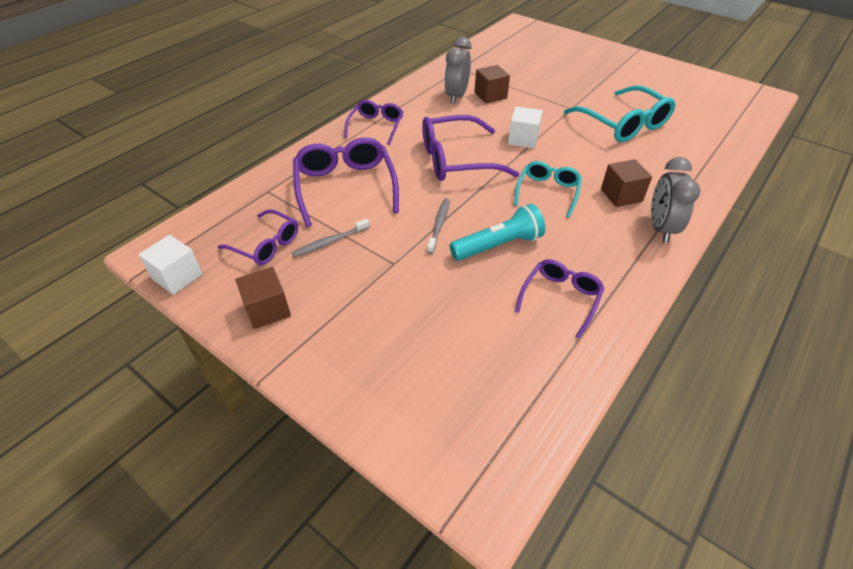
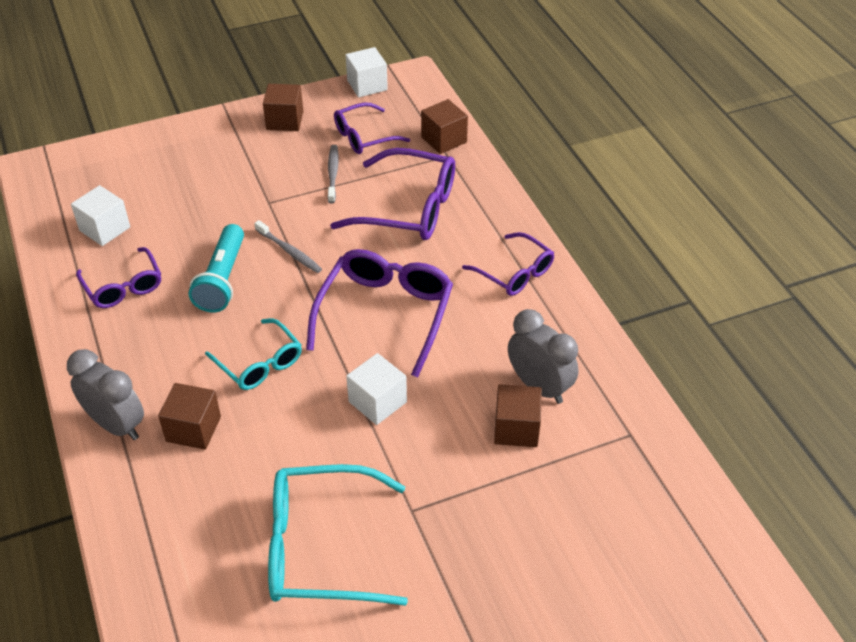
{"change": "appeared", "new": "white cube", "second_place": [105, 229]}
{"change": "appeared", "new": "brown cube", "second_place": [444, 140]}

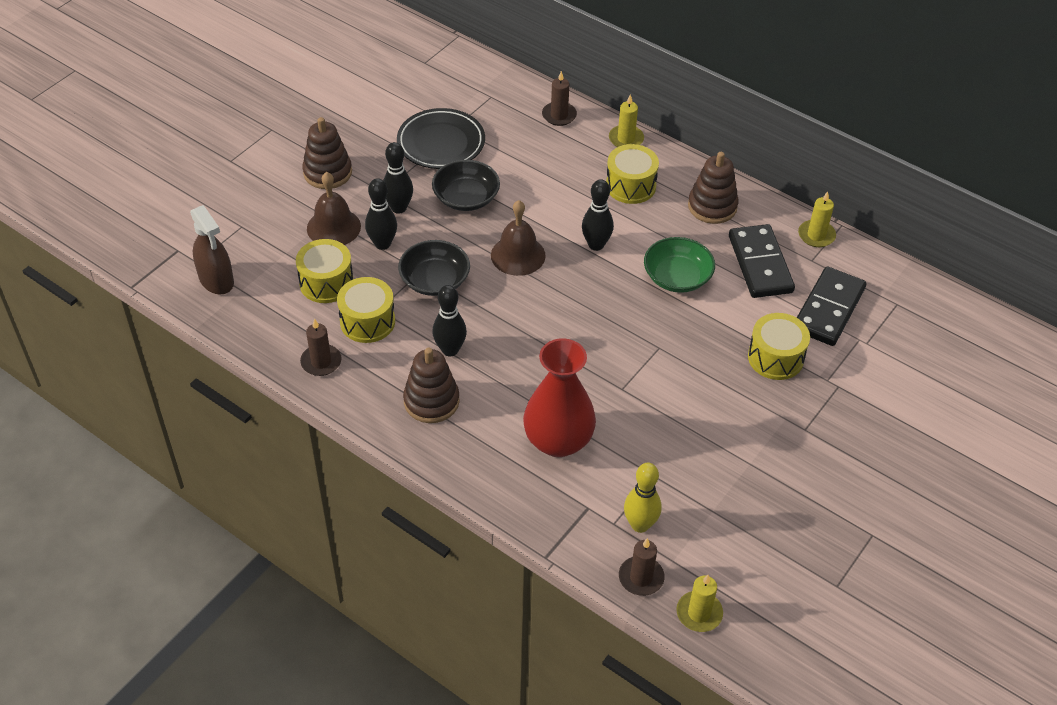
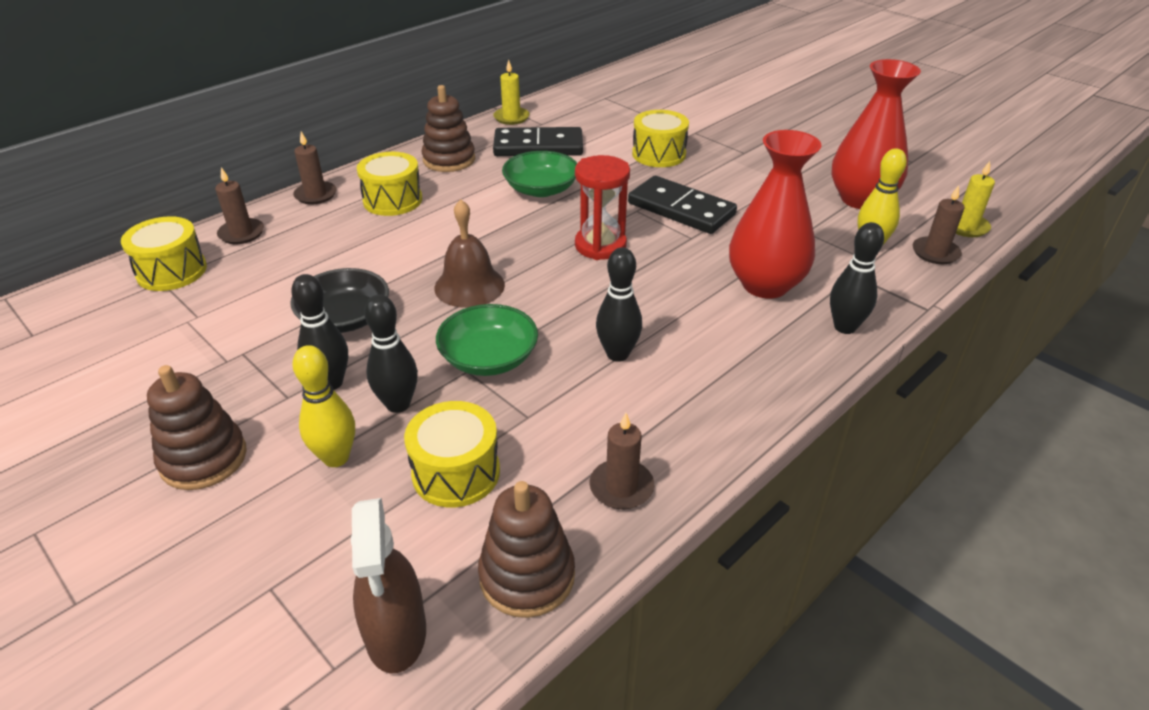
{"change": "relocated", "old": "yellow drum", "first_place": [367, 321], "second_place": [172, 271]}
{"change": "exchanged", "old": "brown bell", "new": "yellow bowling pin", "first_place": [333, 227], "second_place": [336, 457]}
{"change": "colour", "old": "yellow candle", "new": "brown candle", "first_place": [626, 139], "second_place": [315, 195]}
{"change": "spun", "old": "brown spray bottle", "first_place": [216, 280], "second_place": [396, 633], "degrees": 105}
{"change": "colour", "old": "black bowl", "new": "green bowl", "first_place": [435, 280], "second_place": [489, 358]}
{"change": "relocated", "old": "brown stacking toy", "first_place": [431, 401], "second_place": [527, 576]}
{"change": "appeared", "new": "red hourglass", "second_place": [600, 245]}
{"change": "relocated", "old": "black domino", "first_place": [829, 309], "second_place": [681, 209]}
{"change": "relocated", "old": "black bowling pin", "first_place": [596, 245], "second_place": [845, 327]}
{"change": "appeared", "new": "red vase", "second_place": [861, 199]}
{"change": "missing", "old": "black plate", "first_place": [441, 143]}

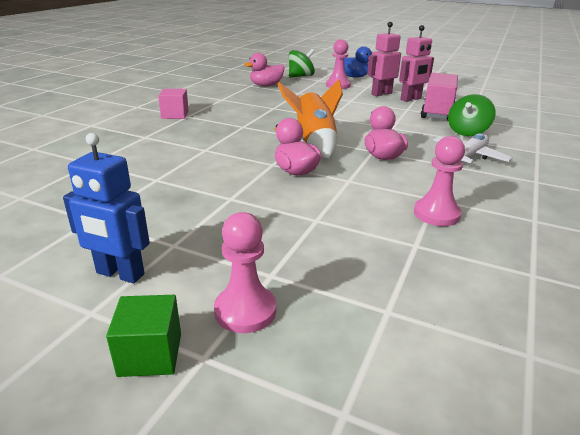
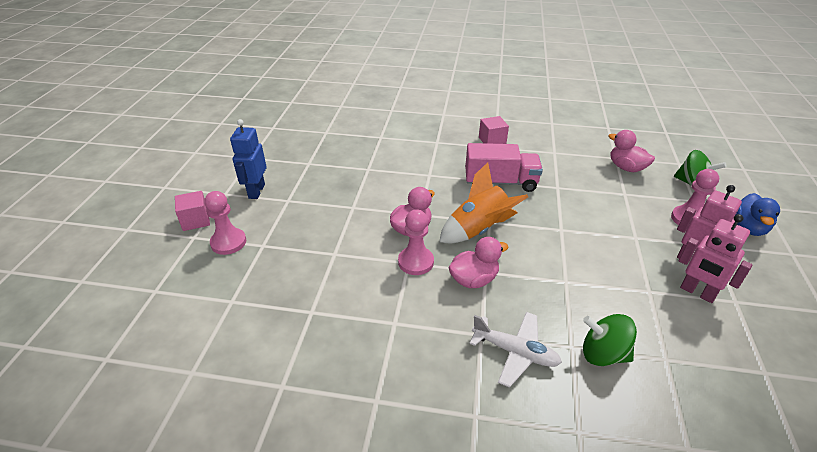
{"change": "colour", "old": "green cube", "new": "pink cube", "first_place": [150, 354], "second_place": [196, 220]}
{"change": "relocated", "old": "pink pawn", "first_place": [436, 214], "second_place": [416, 262]}
{"change": "relocated", "old": "pink truck", "first_place": [437, 112], "second_place": [500, 182]}

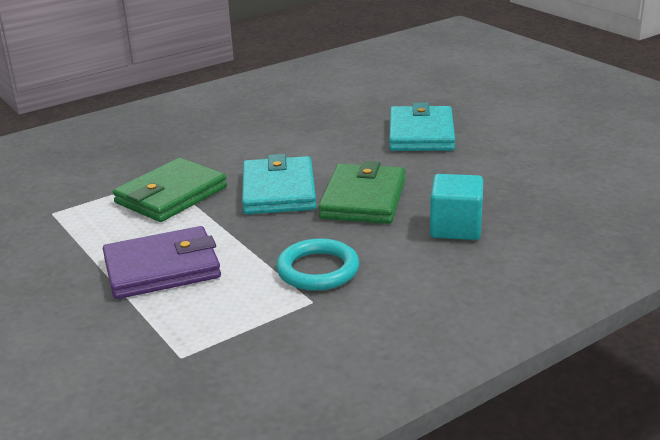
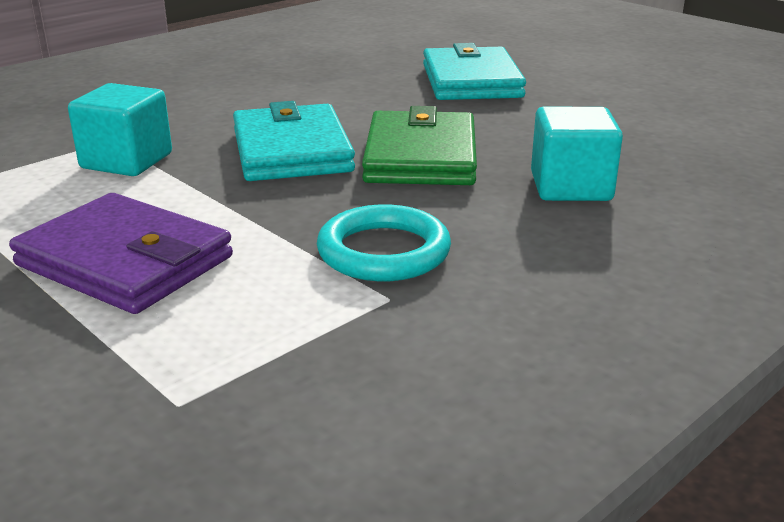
{"change": "spun", "old": "purple wallet", "first_place": [162, 268], "second_place": [125, 261], "degrees": 60}
{"change": "exchanged", "old": "green wallet", "new": "turquoise cube", "first_place": [171, 195], "second_place": [126, 161]}

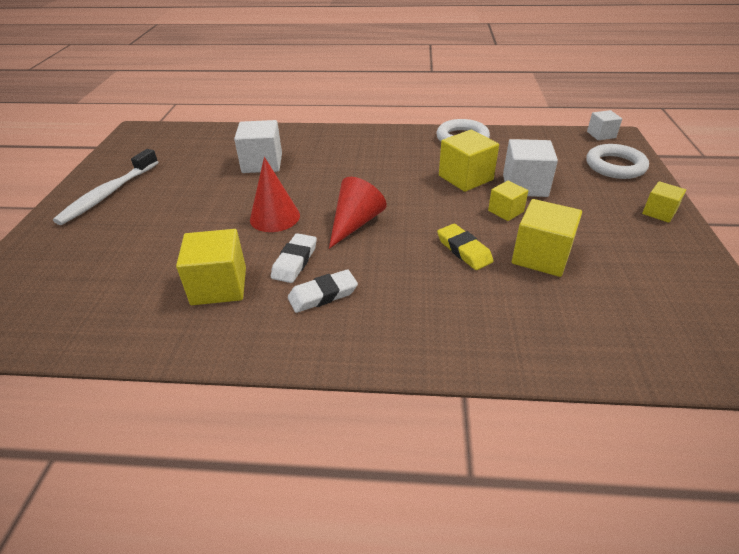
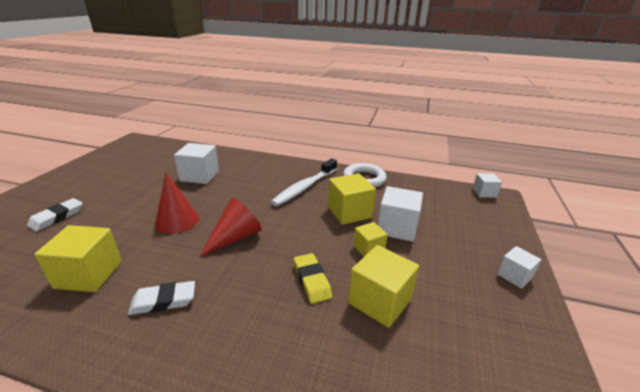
{"change": "relocated", "old": "white eraser", "first_place": [295, 261], "second_place": [57, 217]}
{"change": "relocated", "old": "white toothbrush", "first_place": [108, 194], "second_place": [305, 187]}
{"change": "colour", "old": "yellow cube", "new": "white cube", "first_place": [659, 212], "second_place": [514, 276]}
{"change": "missing", "old": "white ring", "first_place": [615, 166]}

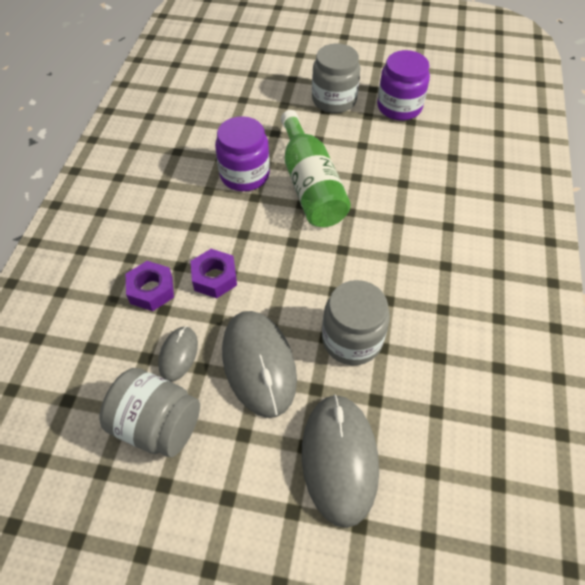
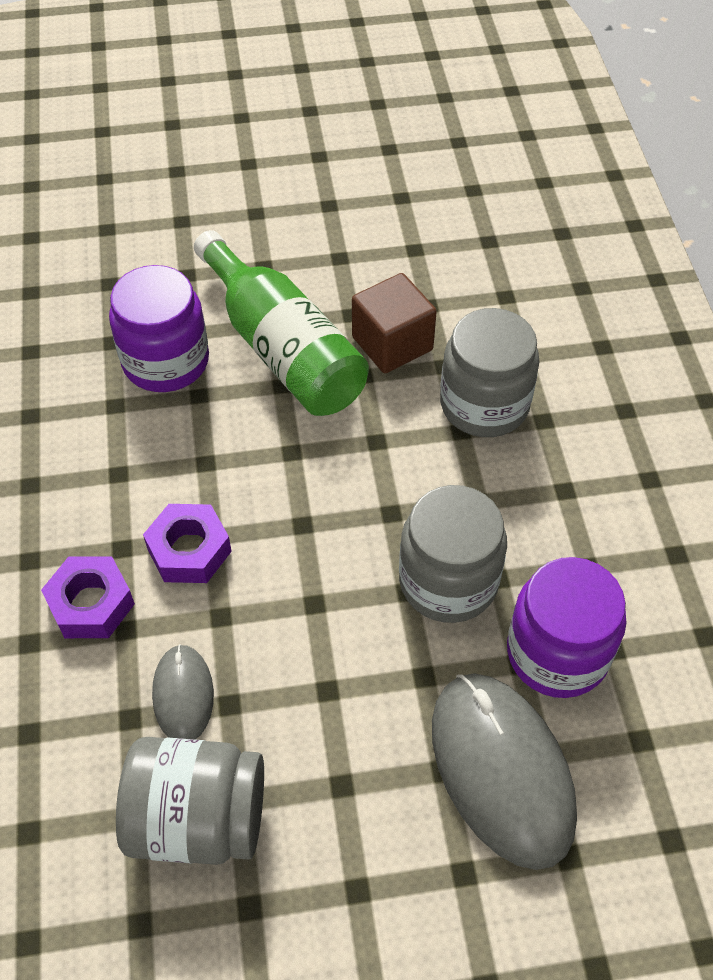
{"change": "appeared", "new": "brown cube", "second_place": [392, 343]}
{"change": "relocated", "old": "grey jar", "first_place": [334, 100], "second_place": [484, 404]}
{"change": "relocated", "old": "purple jar", "first_place": [399, 107], "second_place": [557, 653]}
{"change": "missing", "old": "grey mouse", "first_place": [259, 364]}

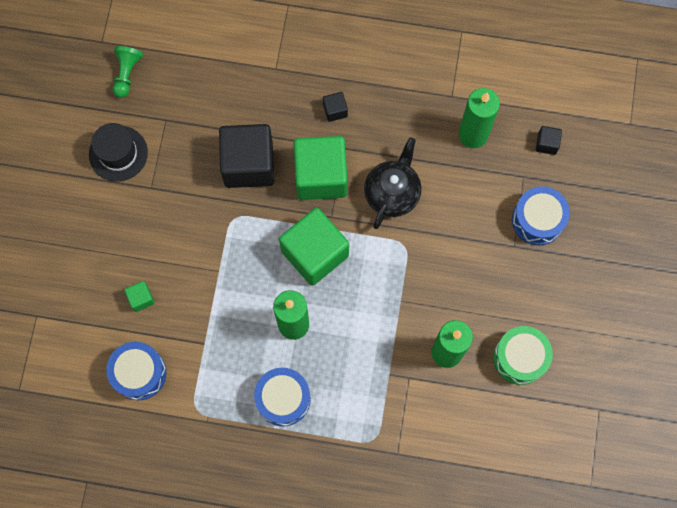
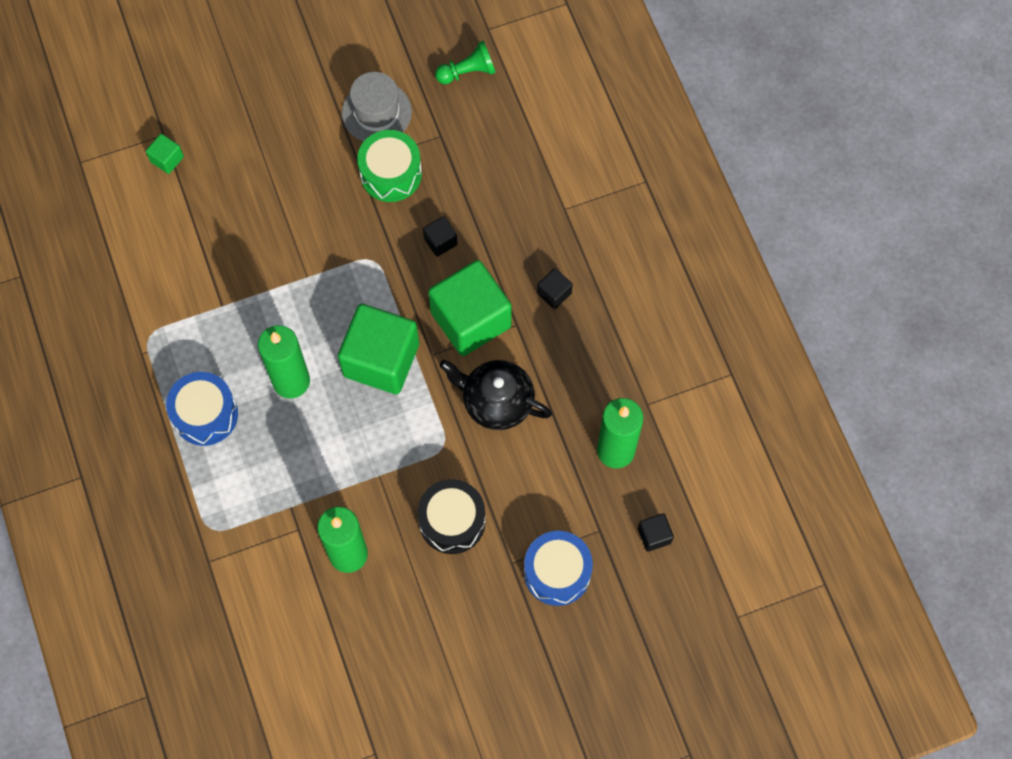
{"change": "relocated", "old": "green cube", "first_place": [141, 298], "second_place": [167, 159]}
{"change": "colour", "old": "black hat", "new": "grey hat", "first_place": [118, 153], "second_place": [376, 112]}
{"change": "relocated", "old": "green drum", "first_place": [520, 358], "second_place": [391, 174]}
{"change": "appeared", "new": "black drum", "second_place": [452, 521]}
{"change": "size", "old": "black cube", "first_place": [248, 164], "second_place": [440, 241], "factor": 0.43}
{"change": "spun", "old": "black teapot", "first_place": [392, 192], "second_place": [496, 402], "degrees": -150}
{"change": "missing", "old": "blue drum", "first_place": [139, 373]}

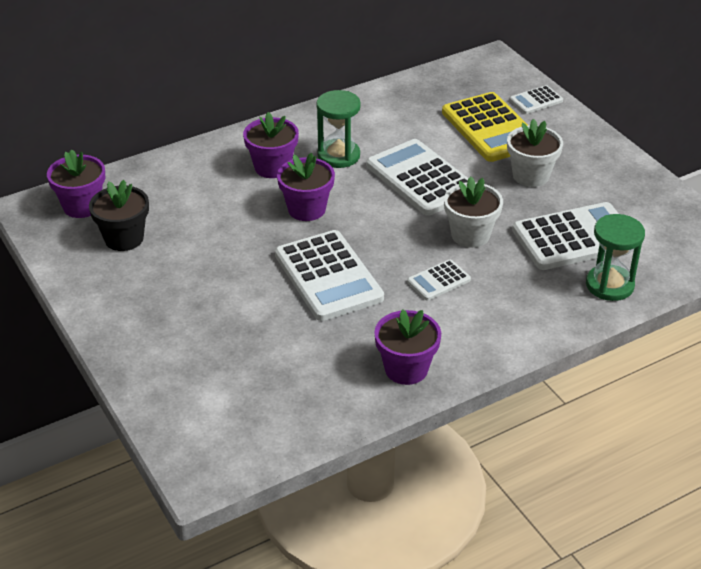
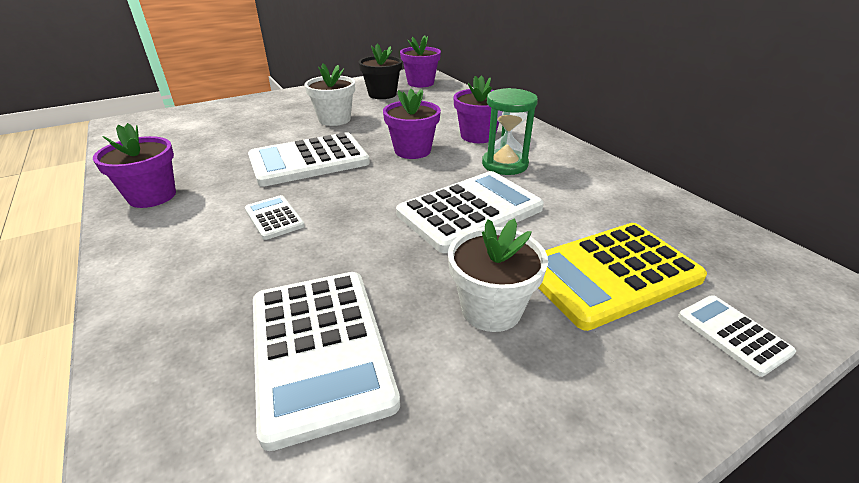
{"change": "relocated", "old": "white flower pot", "first_place": [470, 235], "second_place": [334, 119]}
{"change": "missing", "old": "green hourglass", "first_place": [609, 285]}

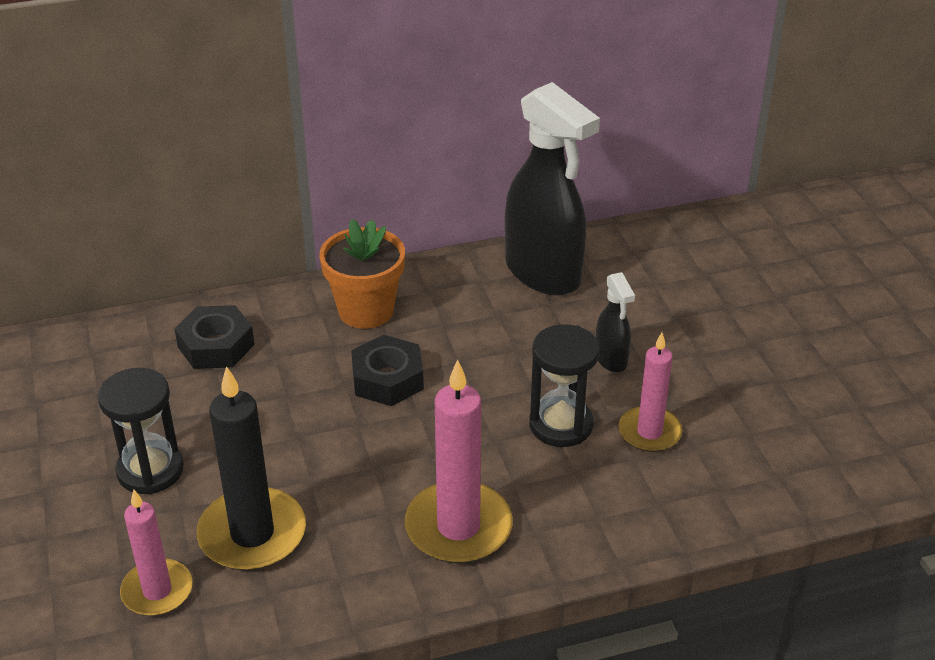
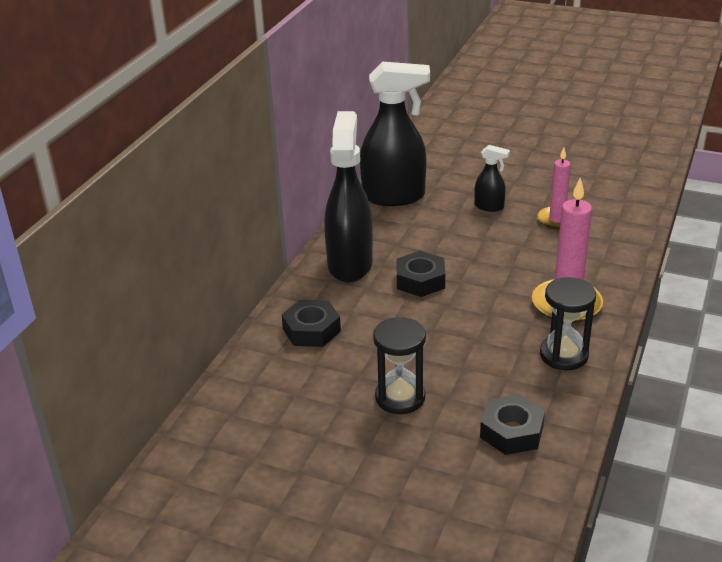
{"change": "exchanged", "old": "orange flower pot", "new": "black spray bottle", "first_place": [366, 311], "second_place": [350, 264]}
{"change": "exchanged", "old": "pink candle", "new": "black nut", "first_place": [157, 591], "second_place": [511, 431]}
{"change": "relocated", "old": "black hourglass", "first_place": [561, 425], "second_place": [563, 355]}
{"change": "missing", "old": "black candle", "first_place": [252, 534]}

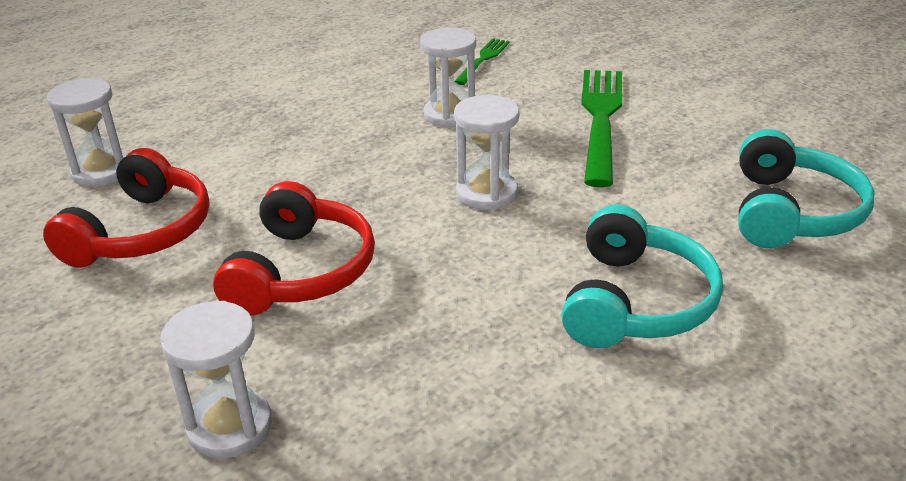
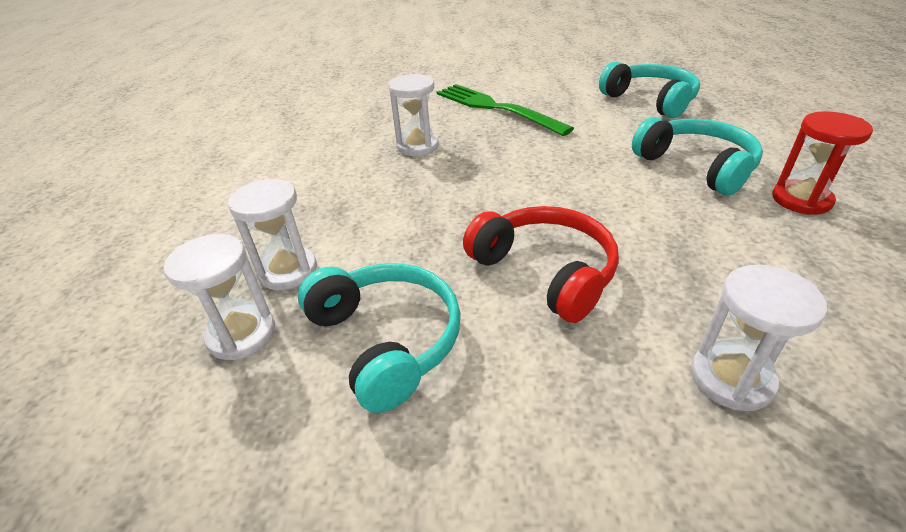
{"change": "relocated", "old": "white hourglass", "first_place": [486, 193], "second_place": [288, 271]}
{"change": "colour", "old": "red headphones", "new": "turquoise headphones", "first_place": [142, 232], "second_place": [386, 340]}
{"change": "appeared", "new": "red hourglass", "second_place": [801, 200]}
{"change": "missing", "old": "green fork", "first_place": [483, 60]}

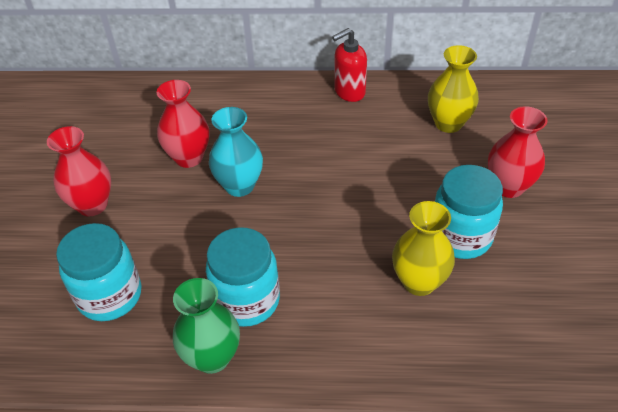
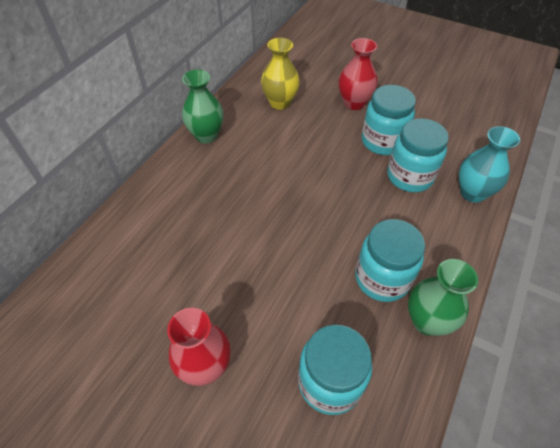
{"change": "exchanged", "old": "red soap dispenser", "new": "green vase", "first_place": [349, 92], "second_place": [206, 135]}
{"change": "exchanged", "old": "yellow vase", "new": "turquoise jar", "first_place": [419, 282], "second_place": [409, 176]}
{"change": "relocated", "old": "turquoise vase", "first_place": [239, 186], "second_place": [472, 193]}
{"change": "missing", "old": "red vase", "first_place": [189, 157]}

